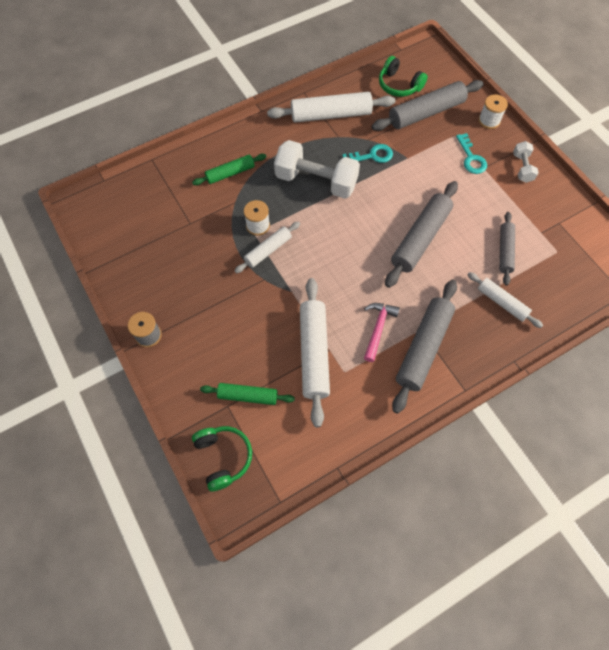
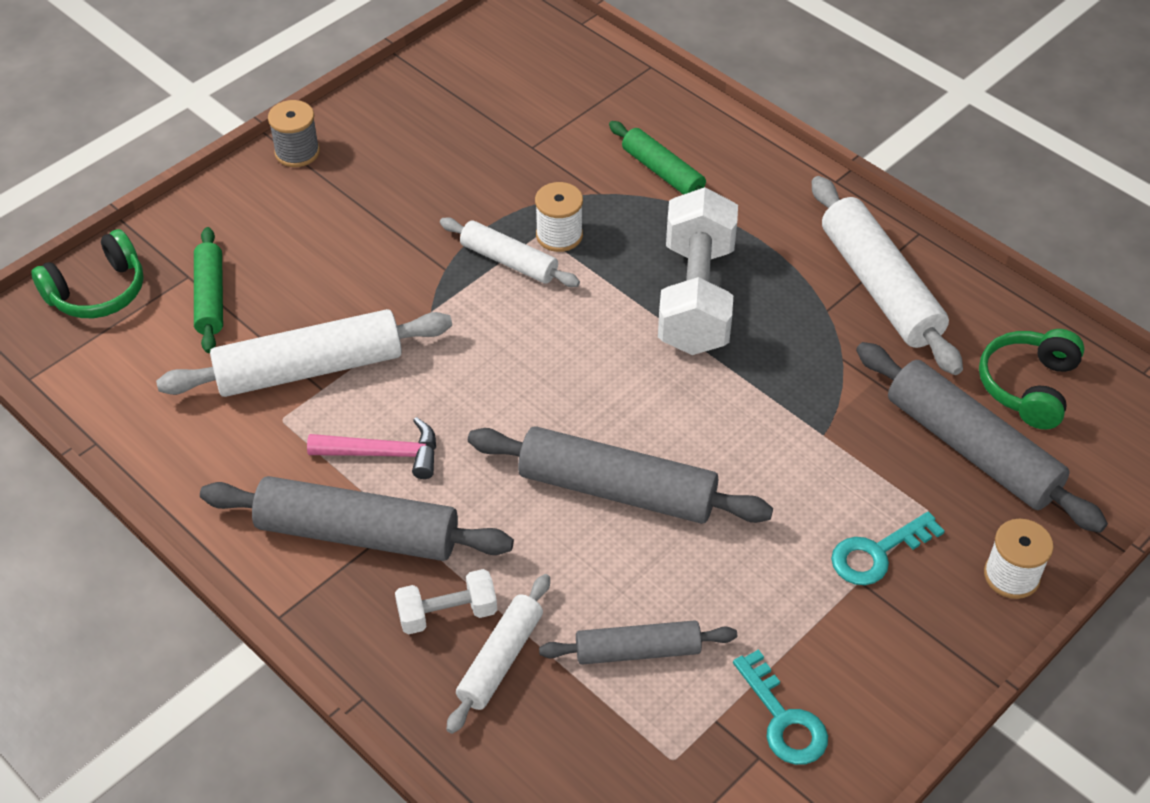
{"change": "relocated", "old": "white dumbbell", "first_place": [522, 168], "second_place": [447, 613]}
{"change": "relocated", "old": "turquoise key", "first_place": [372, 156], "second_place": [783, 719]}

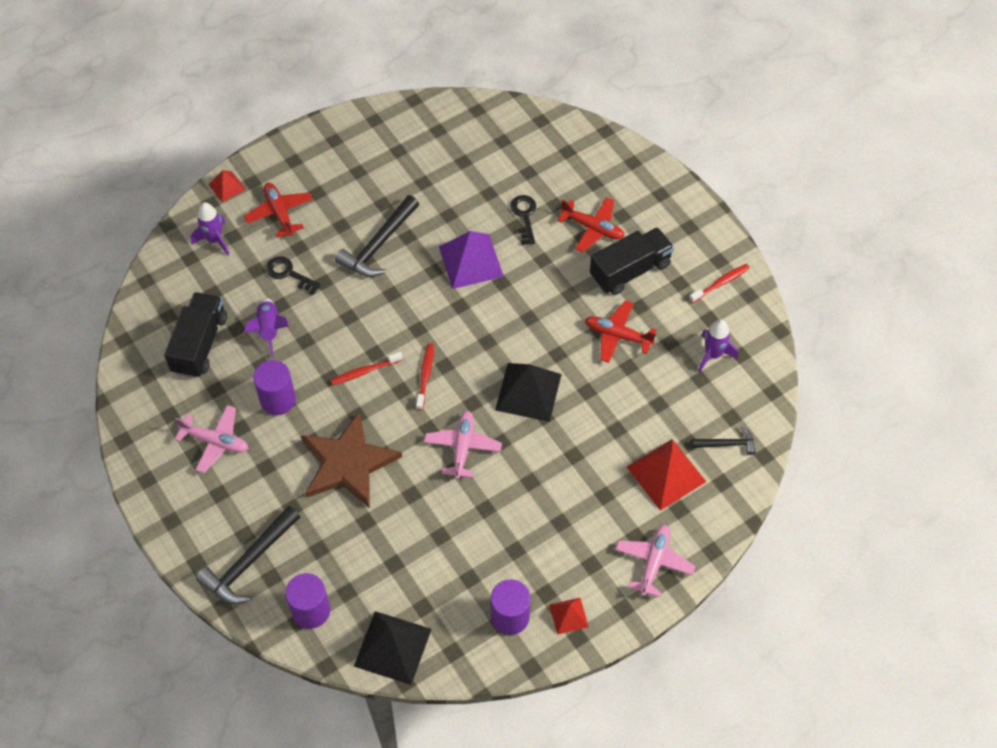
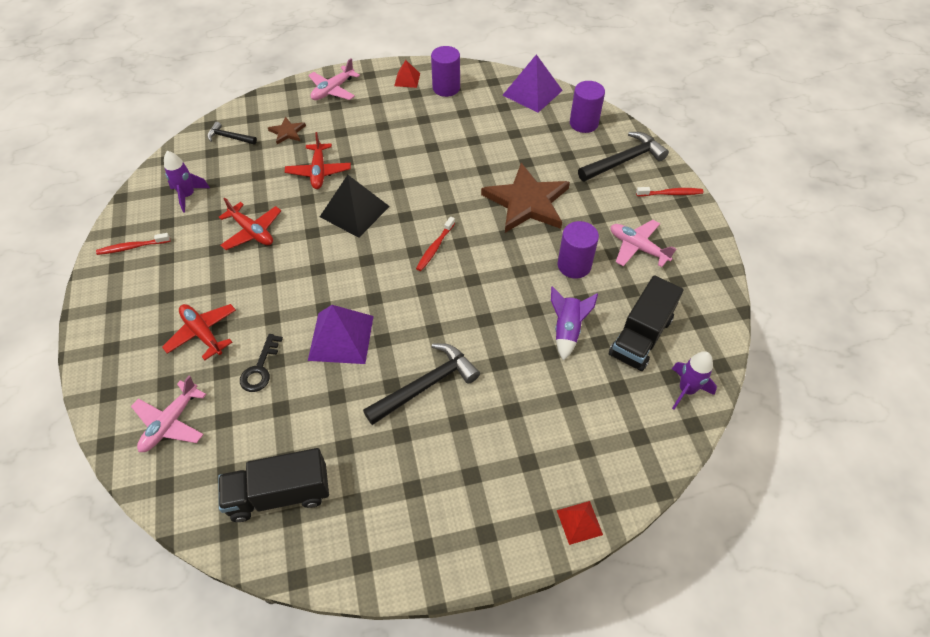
{"change": "relocated", "old": "pink plane", "first_place": [463, 447], "second_place": [171, 422]}
{"change": "relocated", "old": "black truck", "first_place": [630, 270], "second_place": [279, 494]}
{"change": "exchanged", "old": "red pyramid", "new": "brown star", "first_place": [666, 474], "second_place": [287, 132]}
{"change": "relocated", "old": "red plane", "first_place": [279, 213], "second_place": [319, 171]}
{"change": "colour", "old": "black pyramid", "new": "purple pyramid", "first_place": [392, 647], "second_place": [532, 92]}
{"change": "relocated", "old": "red toothbrush", "first_place": [365, 371], "second_place": [670, 193]}
{"change": "relocated", "old": "purple rocket", "first_place": [214, 240], "second_place": [686, 390]}
{"change": "missing", "old": "black key", "first_place": [289, 274]}

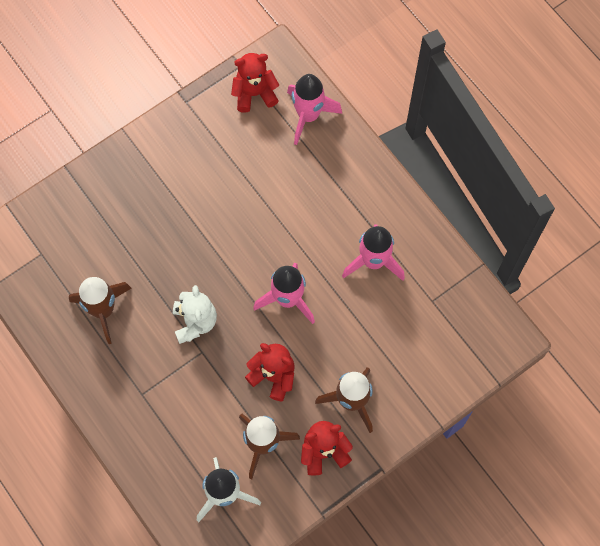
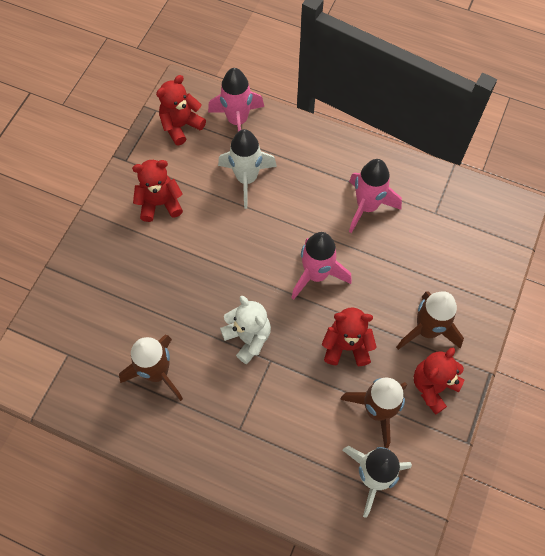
{"change": "appeared", "new": "red teddy bear", "second_place": [160, 203]}
{"change": "appeared", "new": "white rocket", "second_place": [246, 179]}

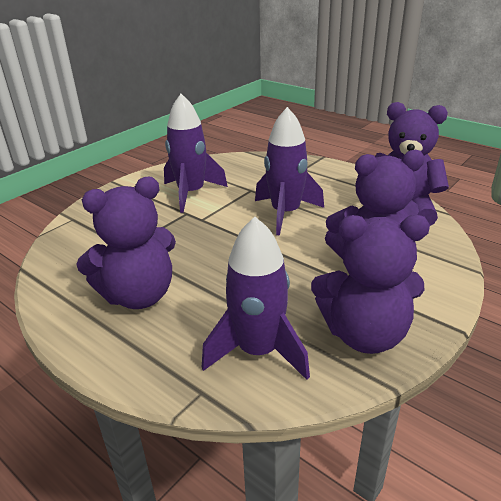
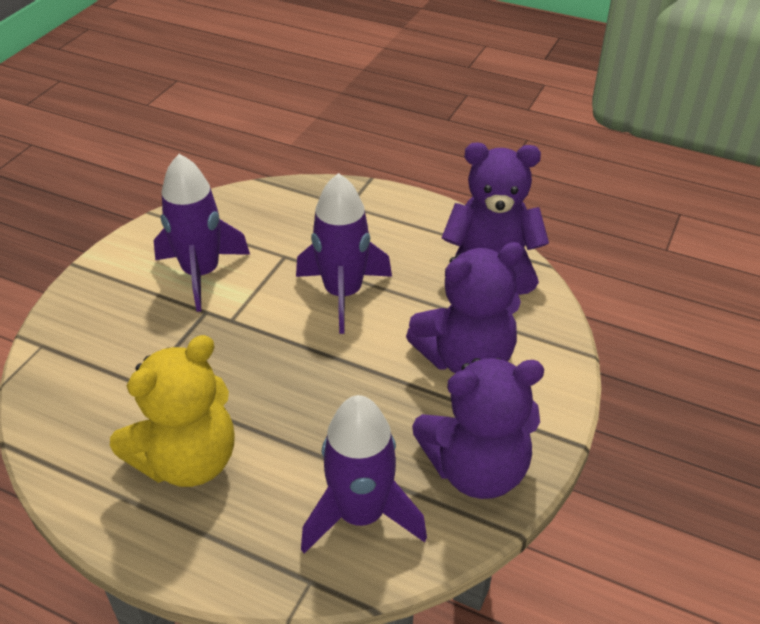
{"change": "colour", "old": "purple teddy bear", "new": "yellow teddy bear", "first_place": [139, 295], "second_place": [188, 460]}

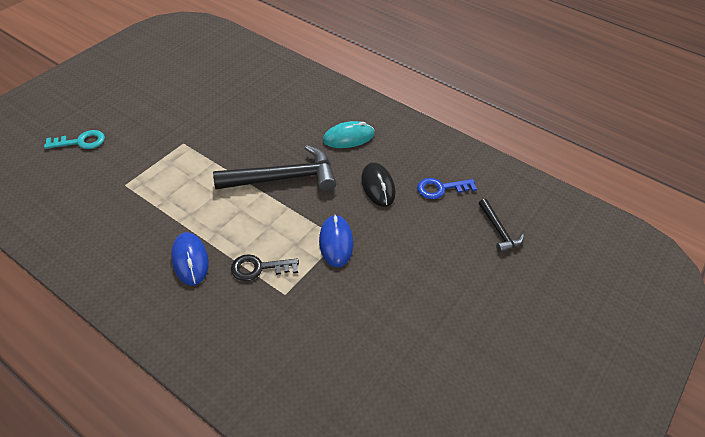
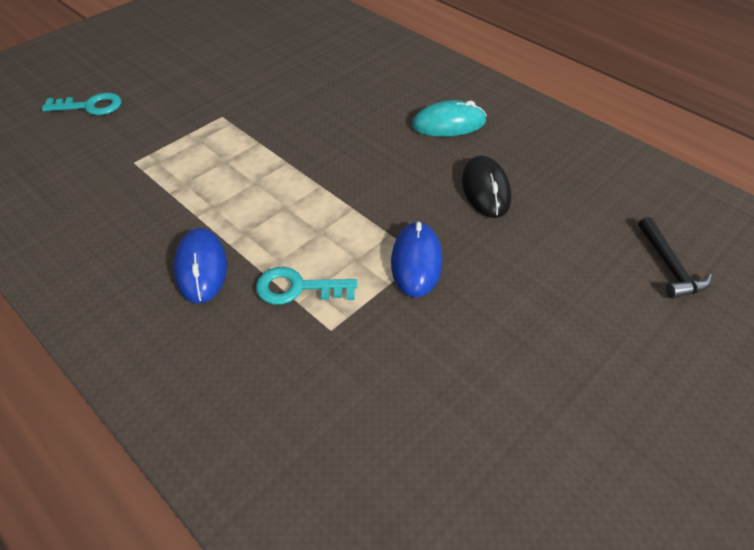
{"change": "colour", "old": "black key", "new": "turquoise key", "first_place": [259, 268], "second_place": [298, 288]}
{"change": "missing", "old": "black hammer", "first_place": [284, 178]}
{"change": "missing", "old": "blue key", "first_place": [441, 188]}

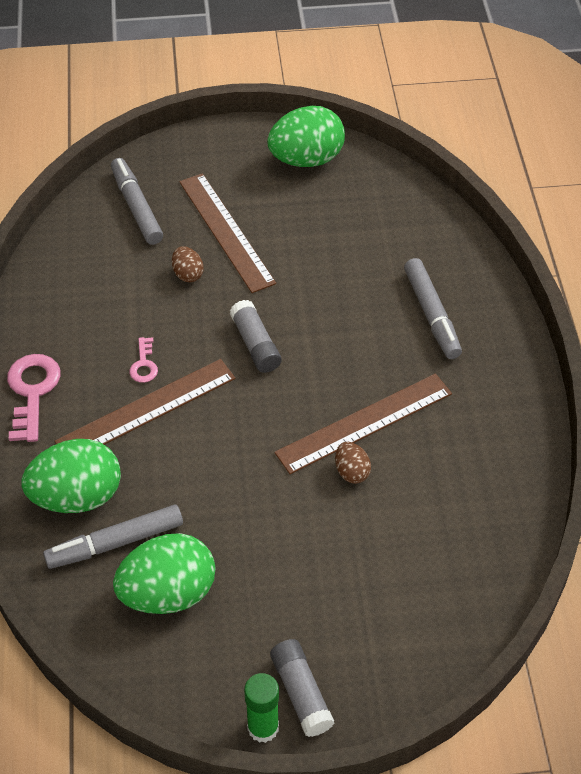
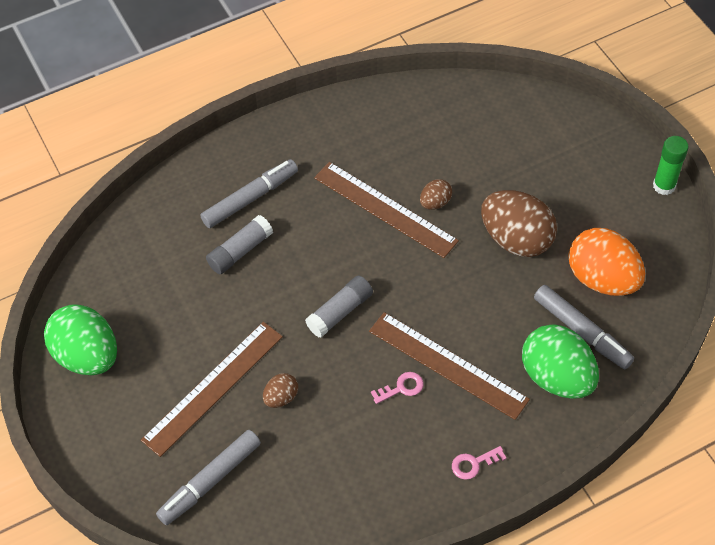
{"change": "relocated", "old": "grey glue stick", "first_place": [301, 693], "second_place": [240, 251]}
{"change": "size", "old": "pink key", "first_place": [32, 391], "second_place": [474, 464], "factor": 0.54}
{"change": "appeared", "new": "brown egg", "second_place": [516, 239]}
{"change": "colour", "old": "green egg", "new": "orange egg", "first_place": [168, 593], "second_place": [602, 279]}

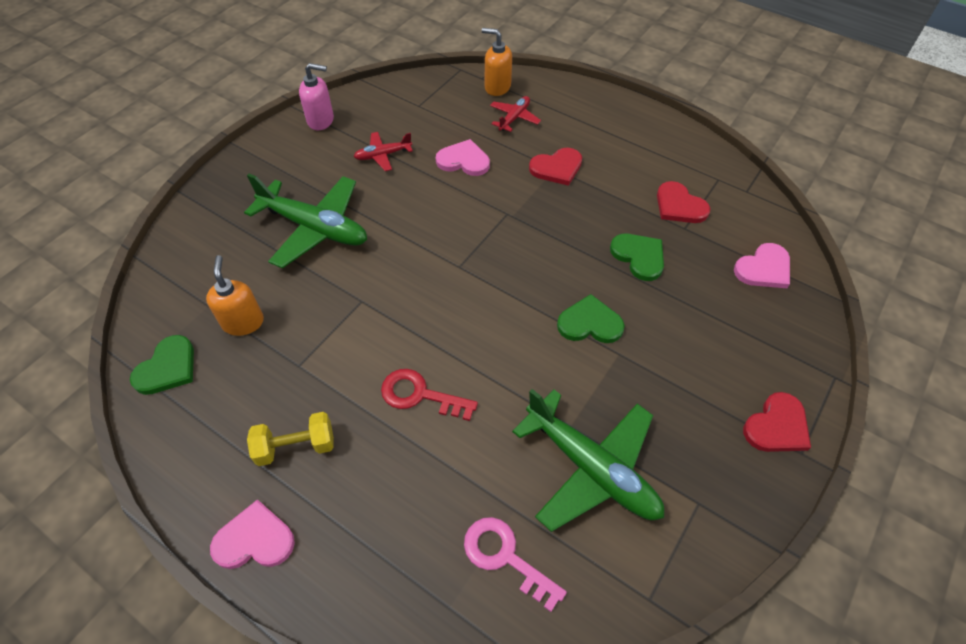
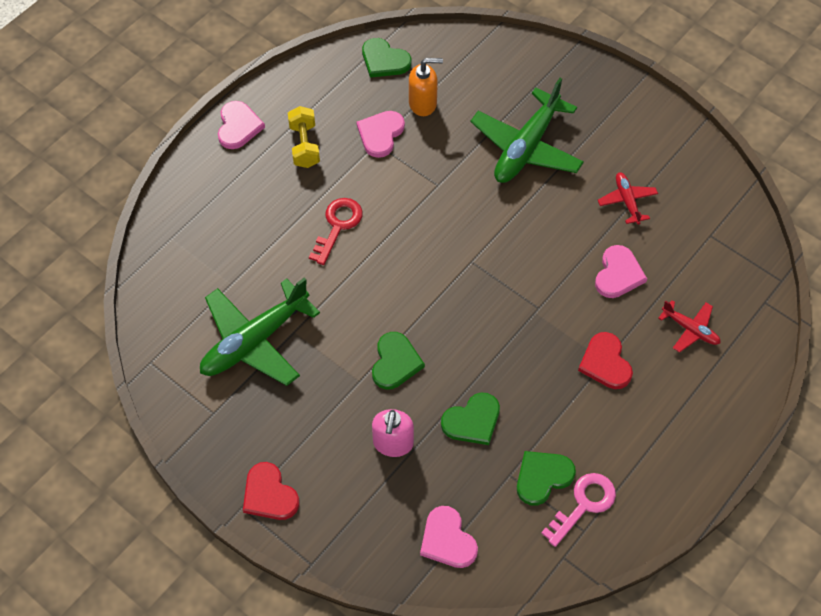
{"change": "appeared", "new": "pink heart", "second_place": [380, 134]}
{"change": "relocated", "old": "pink soap dispenser", "first_place": [321, 120], "second_place": [393, 443]}
{"change": "colour", "old": "red heart", "new": "green heart", "first_place": [679, 206], "second_place": [542, 477]}
{"change": "relocated", "old": "pink key", "first_place": [505, 557], "second_place": [583, 504]}
{"change": "missing", "old": "orange soap dispenser", "first_place": [497, 87]}

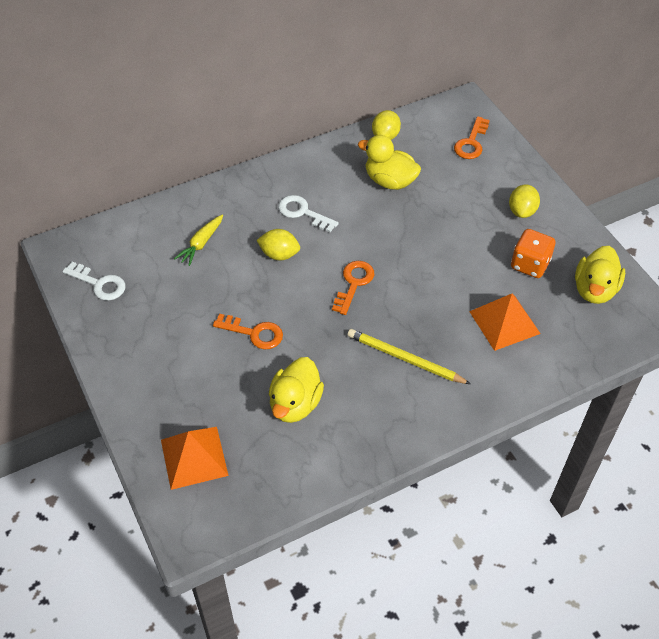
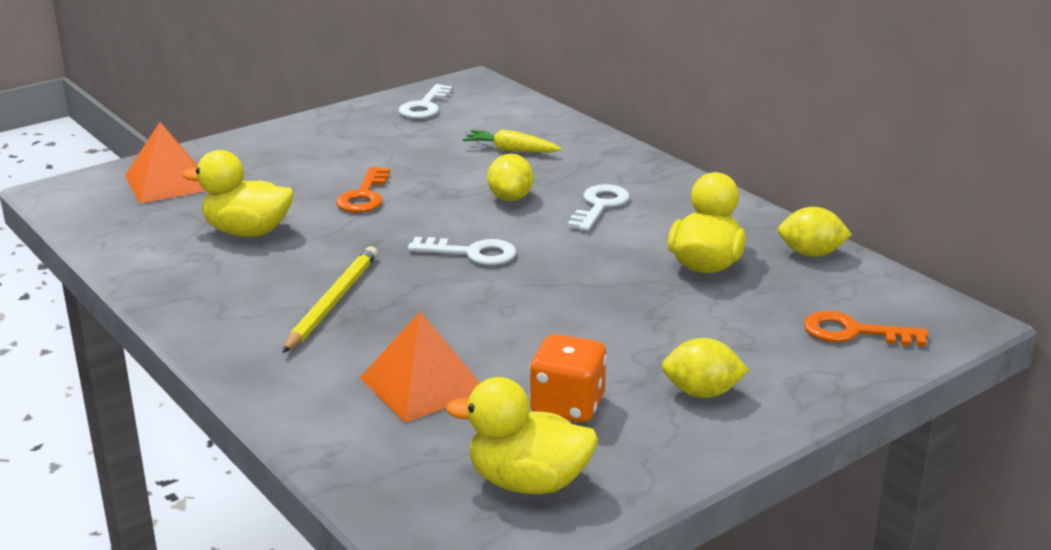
{"change": "colour", "old": "orange key", "new": "white key", "first_place": [353, 283], "second_place": [471, 253]}

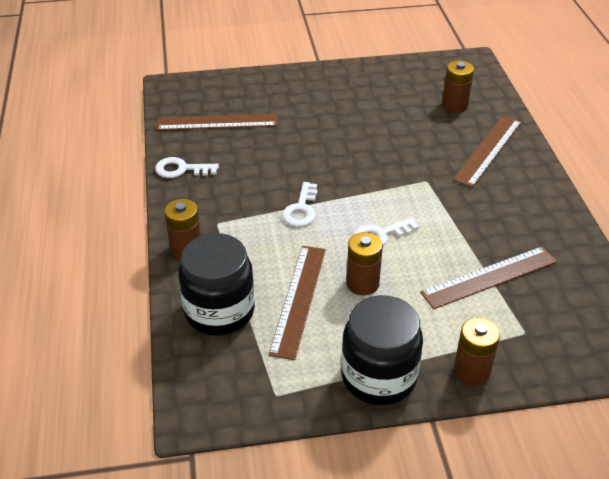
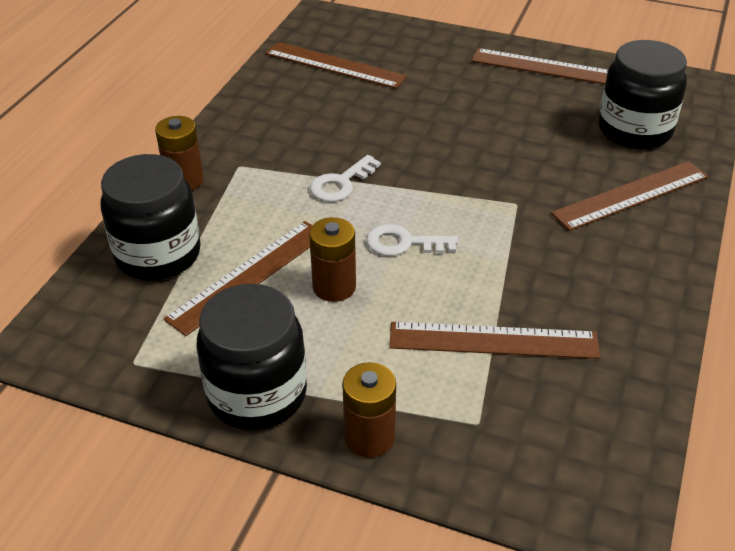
{"change": "appeared", "new": "brown ruler", "second_place": [546, 67]}
{"change": "exchanged", "old": "brown battery", "new": "black jar", "first_place": [454, 105], "second_place": [634, 130]}
{"change": "missing", "old": "white key", "first_place": [181, 169]}

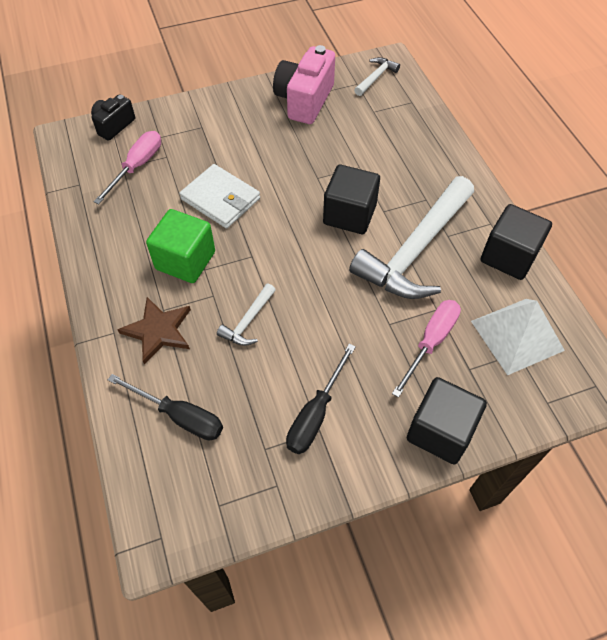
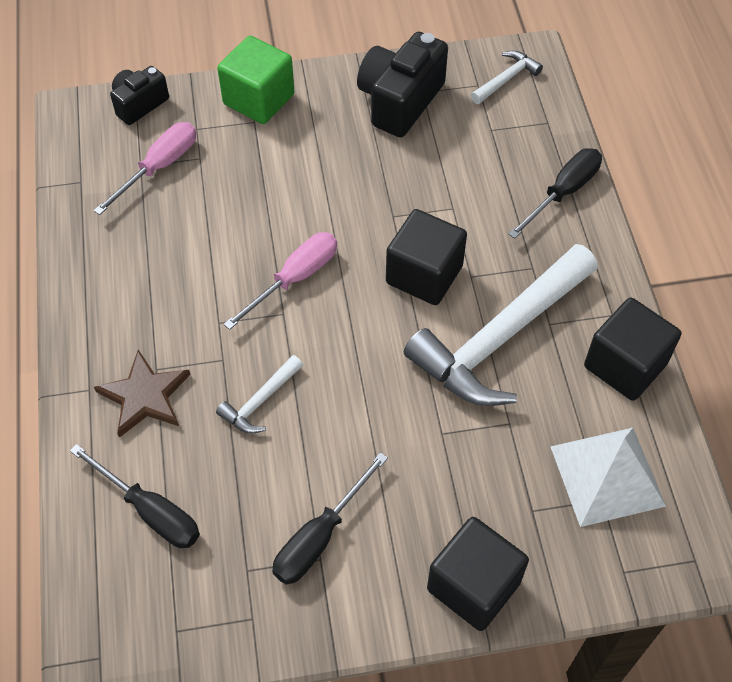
{"change": "relocated", "old": "green cube", "first_place": [185, 260], "second_place": [258, 99]}
{"change": "relocated", "old": "pink screwdriver", "first_place": [431, 342], "second_place": [295, 278]}
{"change": "colour", "old": "pink camera", "new": "black camera", "first_place": [304, 100], "second_place": [400, 101]}
{"change": "appeared", "new": "black screwdriver", "second_place": [563, 192]}
{"change": "missing", "old": "white wallet", "first_place": [220, 199]}

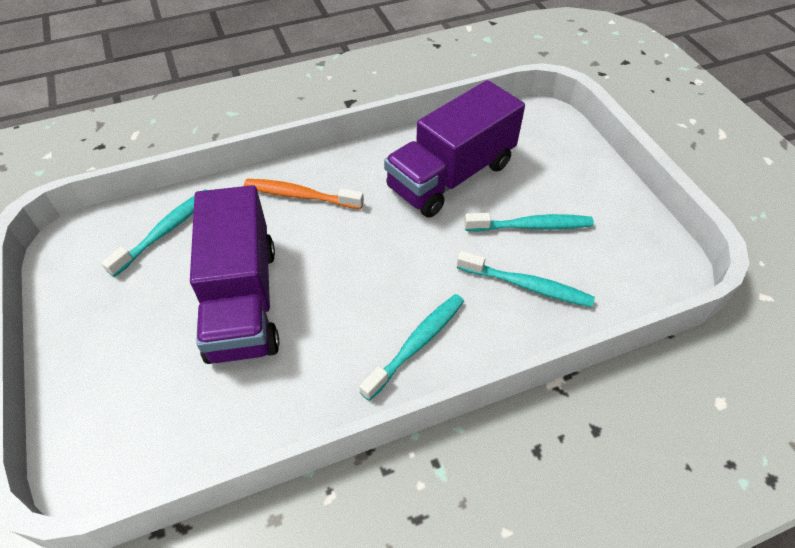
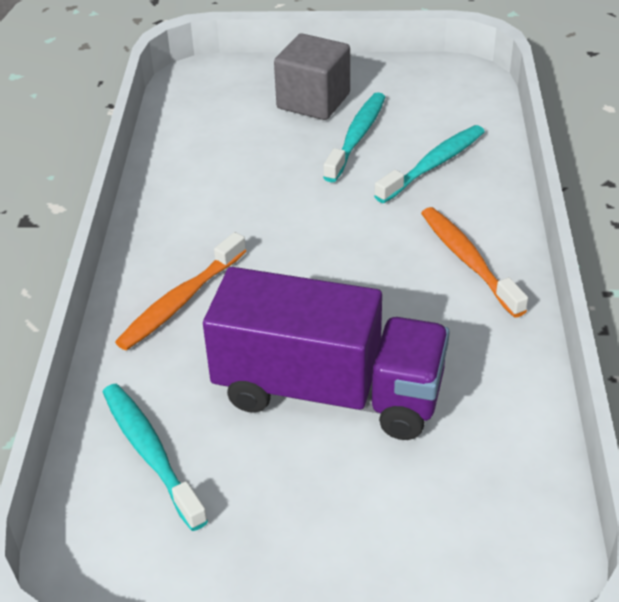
{"change": "appeared", "new": "grey cube", "second_place": [313, 101]}
{"change": "colour", "old": "turquoise toothbrush", "new": "orange toothbrush", "first_place": [417, 344], "second_place": [468, 260]}
{"change": "missing", "old": "purple truck", "first_place": [451, 176]}

